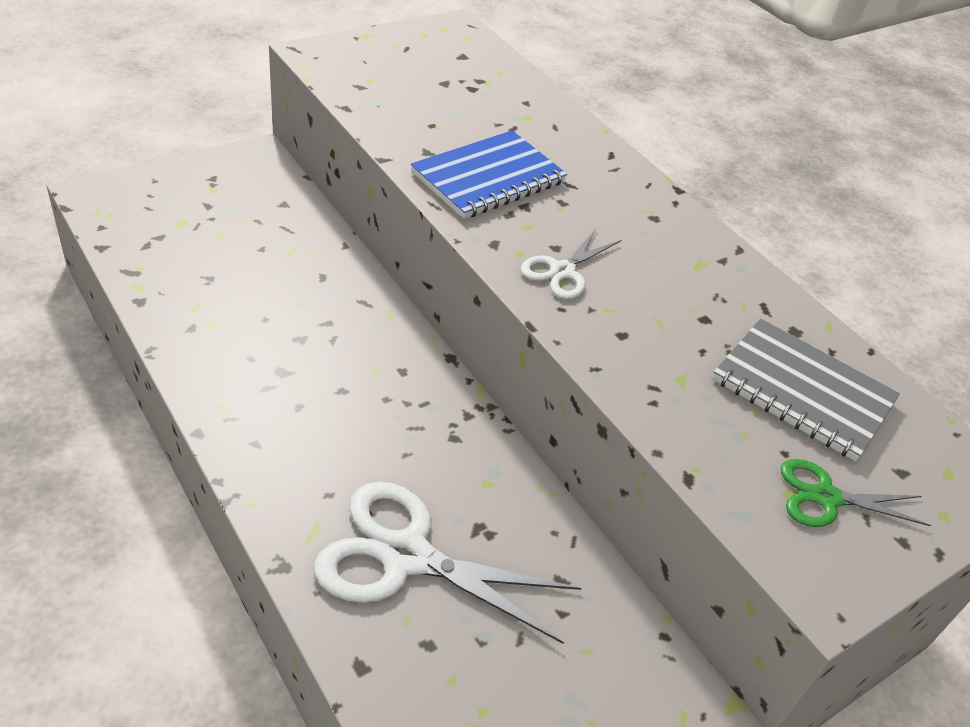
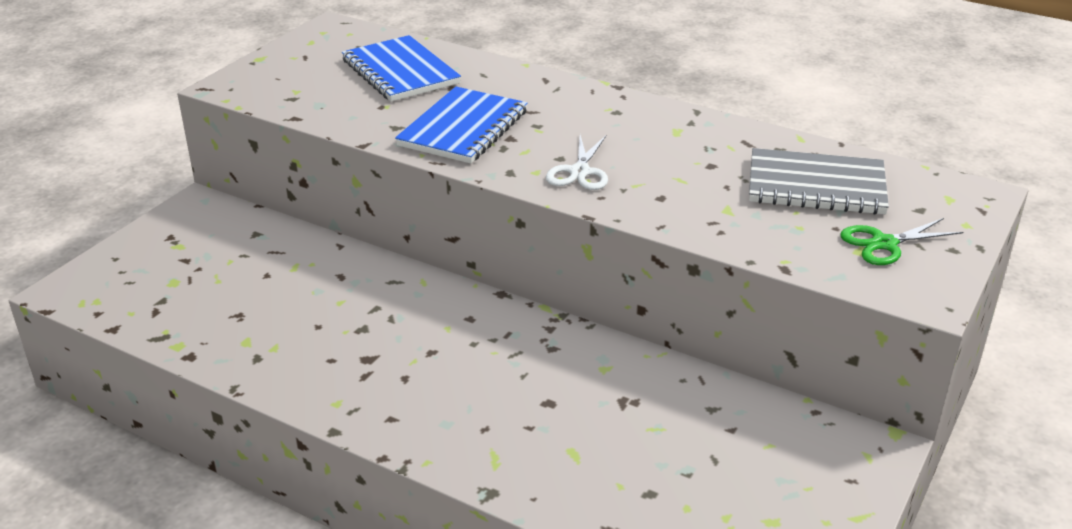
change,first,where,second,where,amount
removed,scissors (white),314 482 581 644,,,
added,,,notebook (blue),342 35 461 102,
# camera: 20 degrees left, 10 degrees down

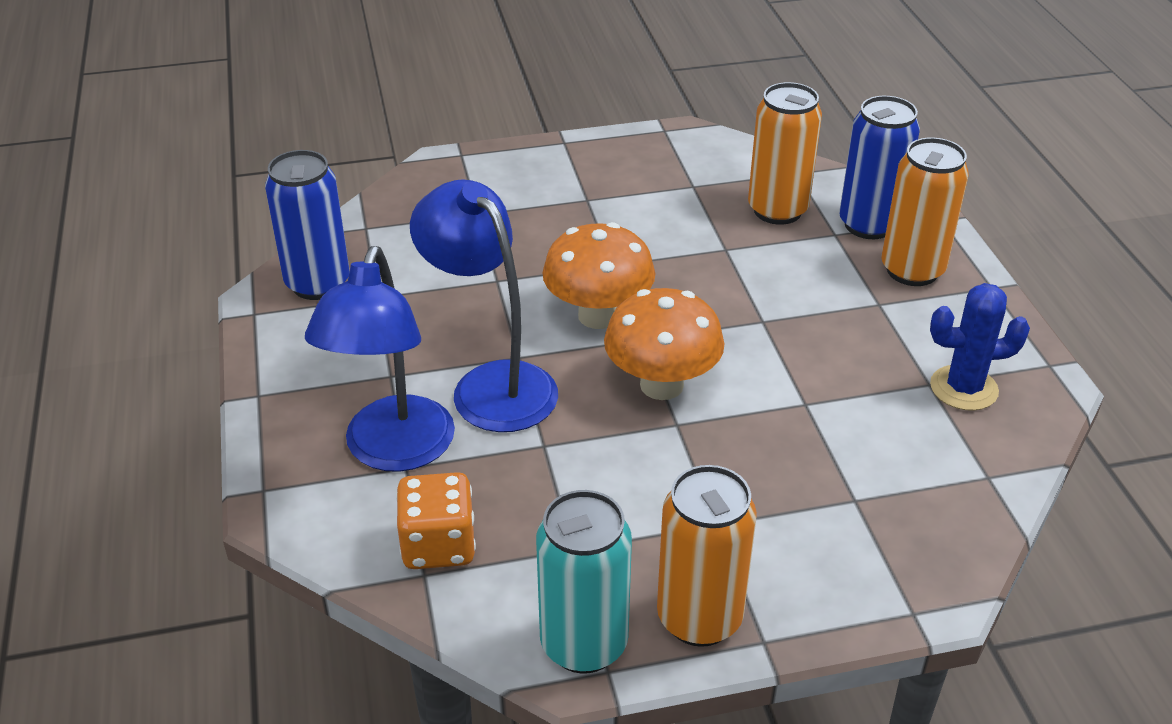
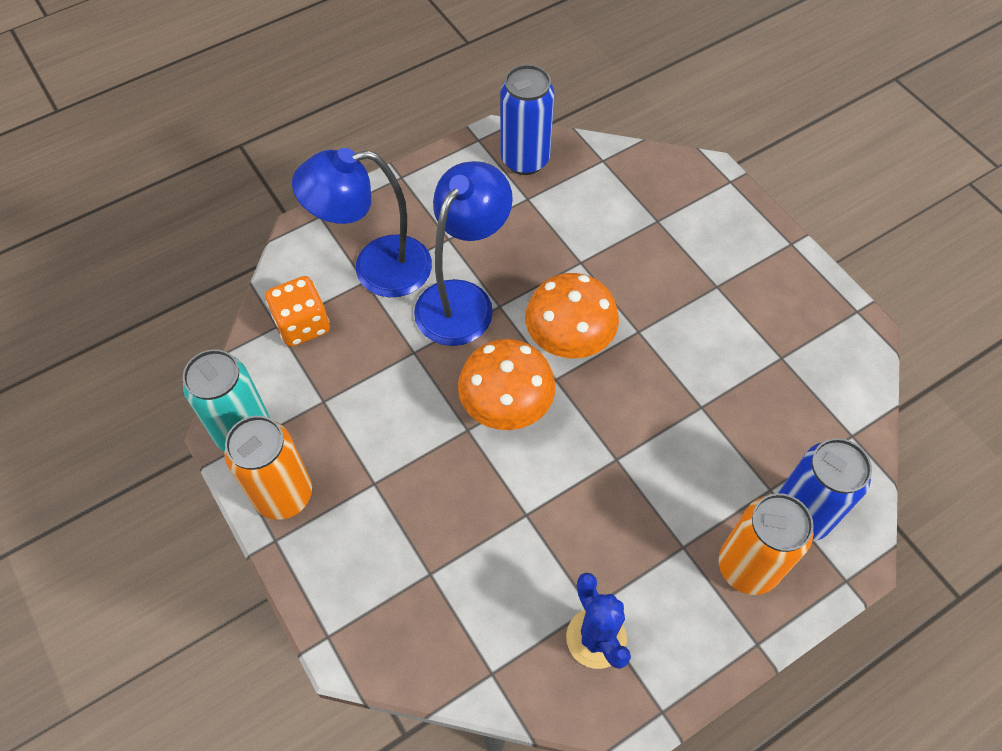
change,first,where,second,where,amount
removed,can (orange),748 82 822 225,,,
# camera: 70 degrees right, 20 degrees up

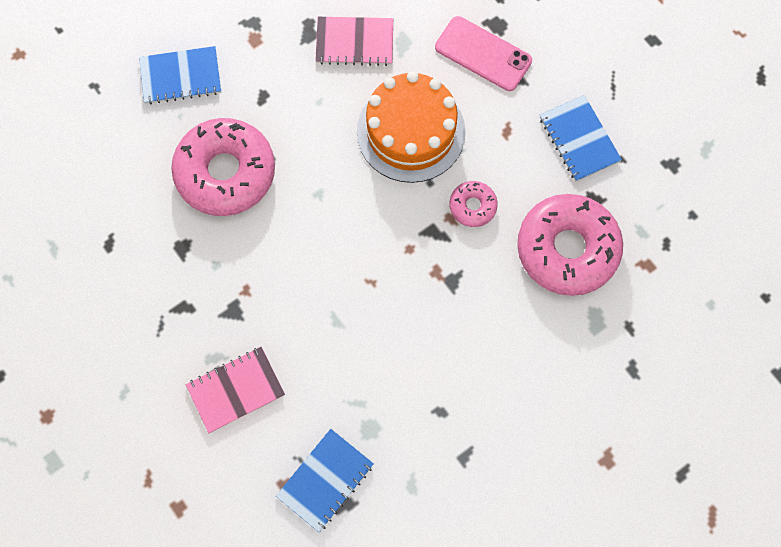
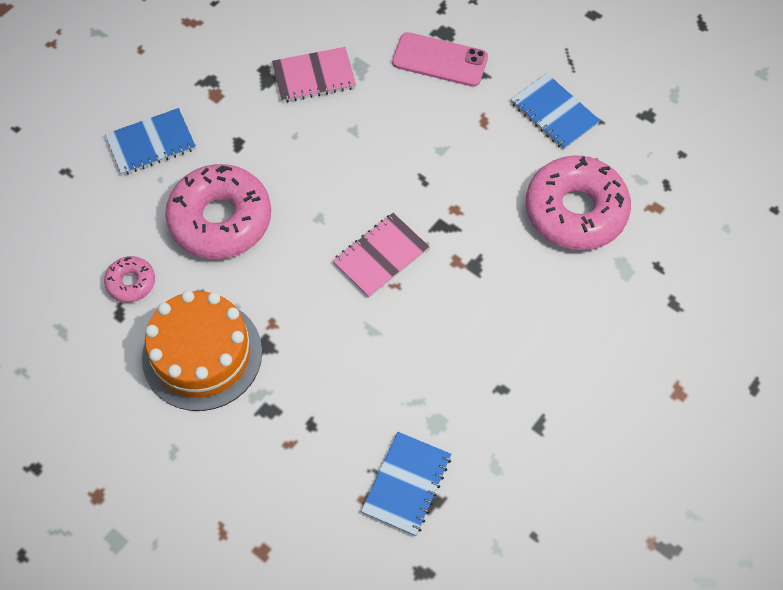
change,first,where,second,where,amount
moved,notebook (pink),186 347 285 433,,333 213 430 298,
moved,cake (orange),357 71 466 183,,142 290 262 411,
moved,donut (pink),450 181 498 227,,104 256 155 303,
# camera: 15 degrees left, 10 degrees down

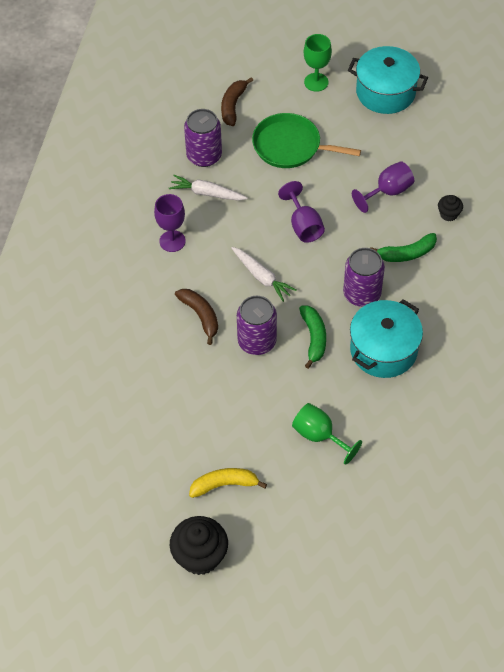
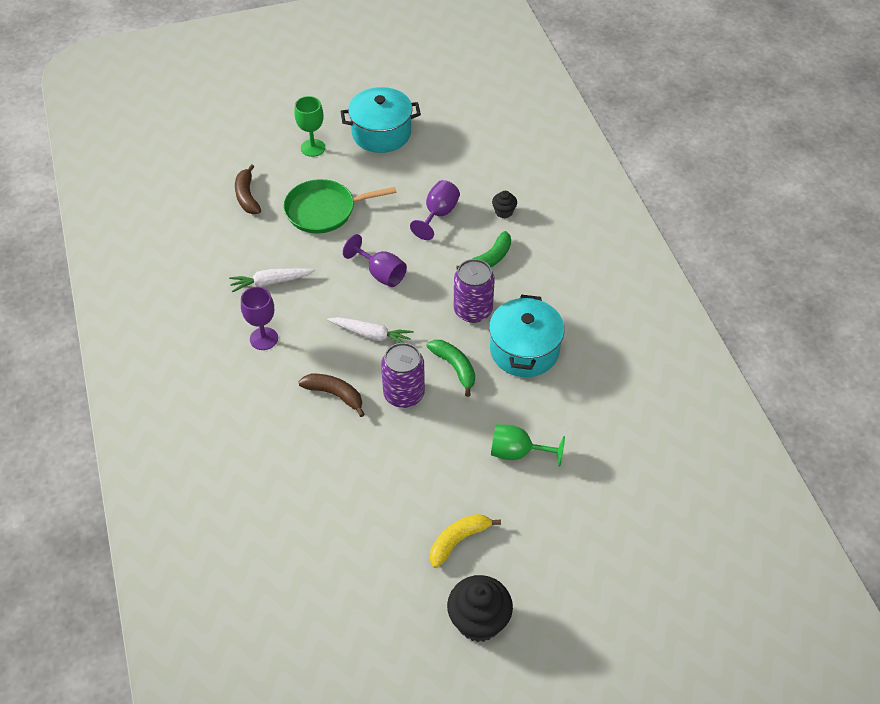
change,first,where,second,where,amount
removed,can (purple),184 109 222 167,,,
# camera: 30 degrees left, 5 degrees down

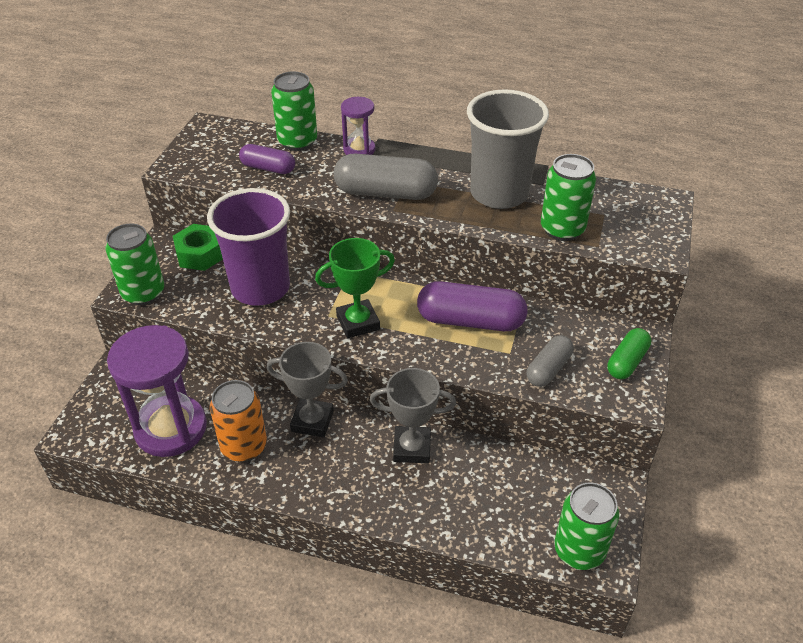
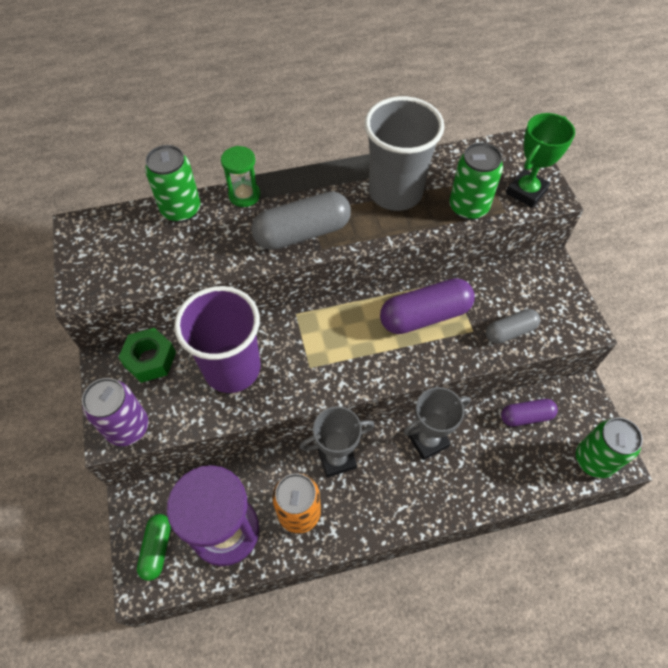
change,first,where,second,where,amount
moved,capsule (purple),239 144 295 174,,501 399 558 427,
moved,trophy (green),315 238 395 338,,506 113 575 208,
moved,capsule (green),607 328 651 379,,137 514 171 581,
recoloured,can (green),105 224 164 305,can (purple),82 378 149 446,
recoloured,hourglass (purple),341 97 375 155,hourglass (green),221 146 260 207,
turned,capsule (grey),527 335 574 387,,486 309 540 344,60 degrees clockwise
# camera: 30 degrees left, 15 degrees up

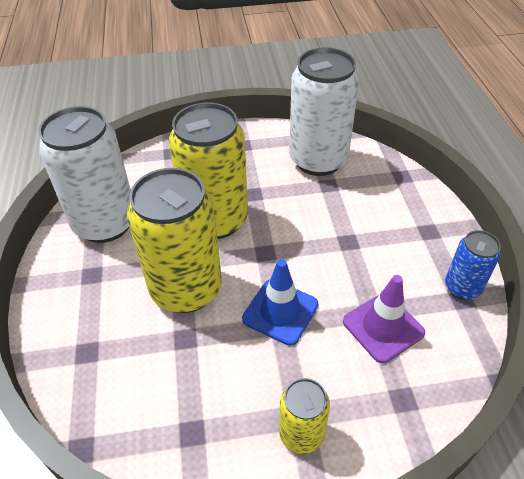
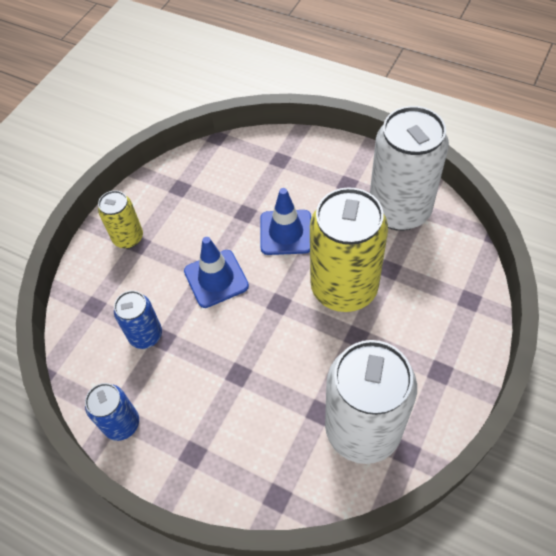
change,first,where,second,where,amount
replaced,can (yellow),127 168 222 313,traffic cone (blue),260 188 311 255,
replaced,traffic cone (purple),343 275 425 363,can (blue),114 291 162 349,
# camera: 130 degrees right, 10 degrees up

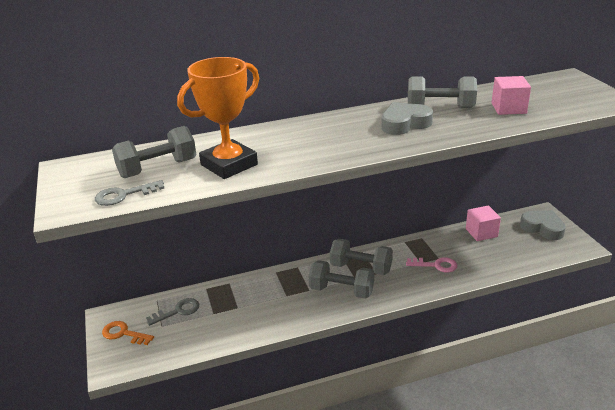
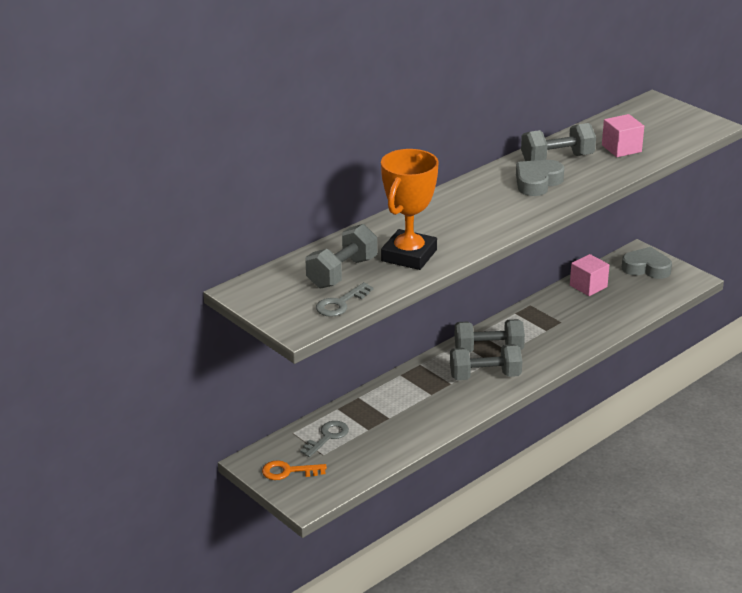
change,first,where,second,where,amount
removed,key (pink),406 257 457 272,,,
# camera: 25 degrees left, 0 degrees up

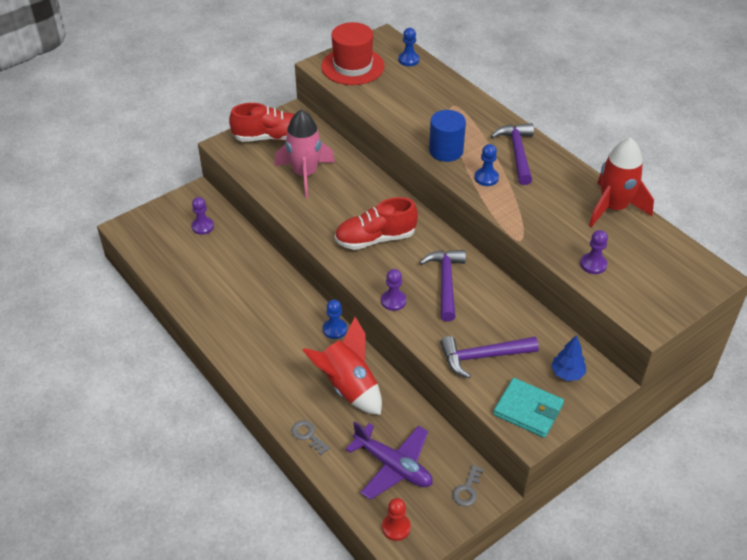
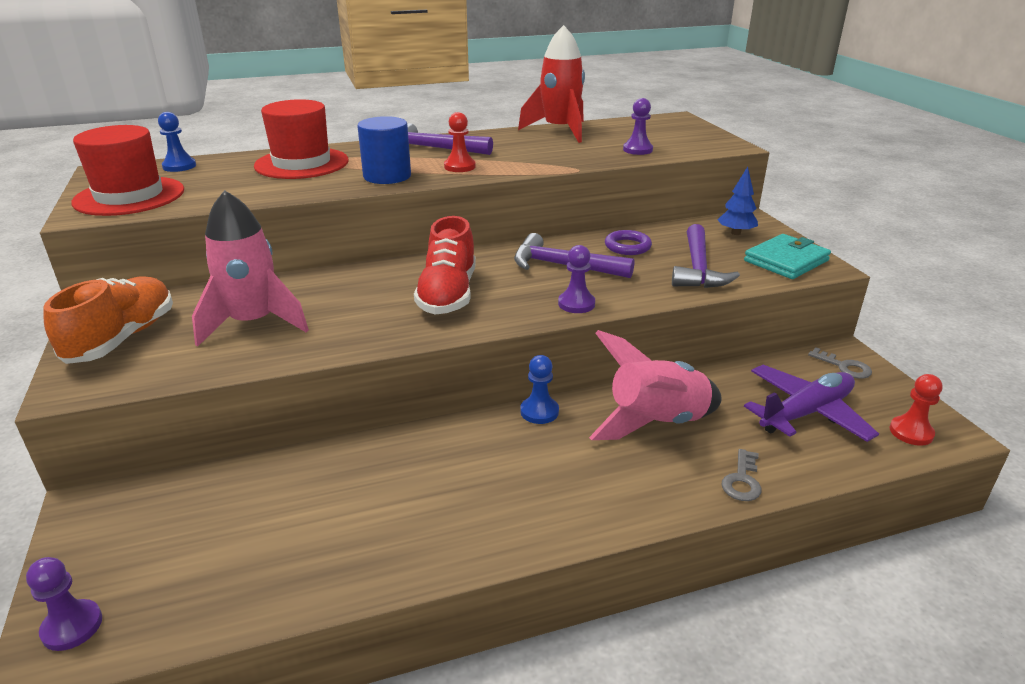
change,first,where,second,where,amount
added,,,hat (red),254 99 349 179,
added,,,ring (purple),605 230 652 255,
moved,pawn (purple),191 197 214 235,,26 557 102 651,
recoloured,shoe (red),229 103 294 142,shoe (orange),43 277 173 364,
recoloured,rocket (red),303 317 382 415,rocket (pink),589 330 722 440,
recoloured,pawn (blue),475 144 499 186,pawn (red),444 112 476 172,
turned,key (grey),291 420 330 455,,722 449 761 501,45 degrees counterclockwise
# camera: 70 degrees left, 15 degrees down

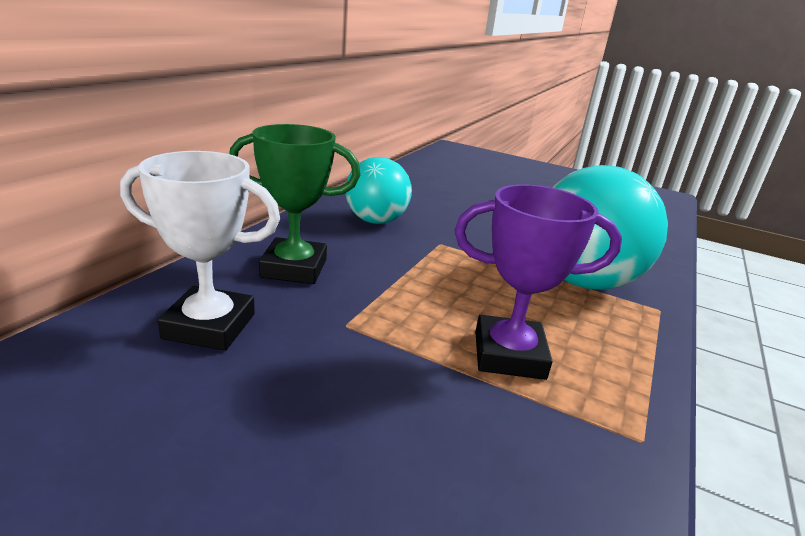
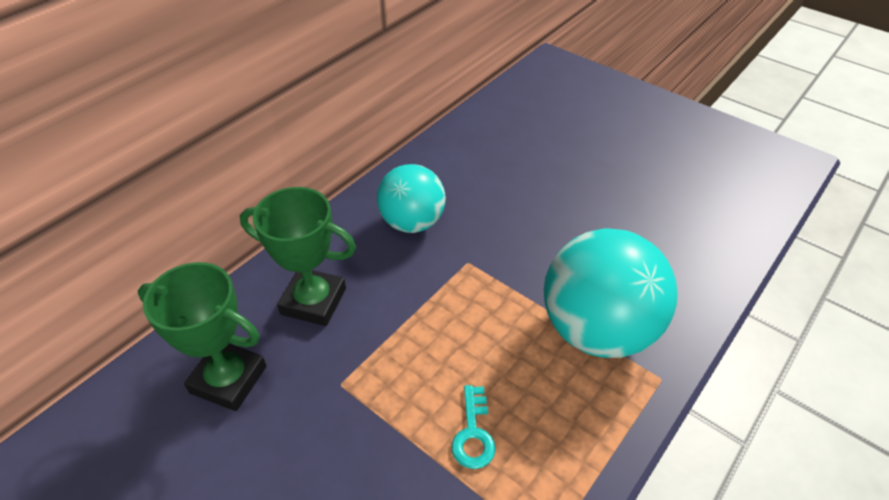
change,first,where,second,where,amount
replaced,trophy (purple),455 184 622 380,key (turquoise),451 385 496 469,
recoloured,trophy (white),120 151 280 351,trophy (green),138 262 266 411,
# camera: 15 degrees right, 20 degrees up

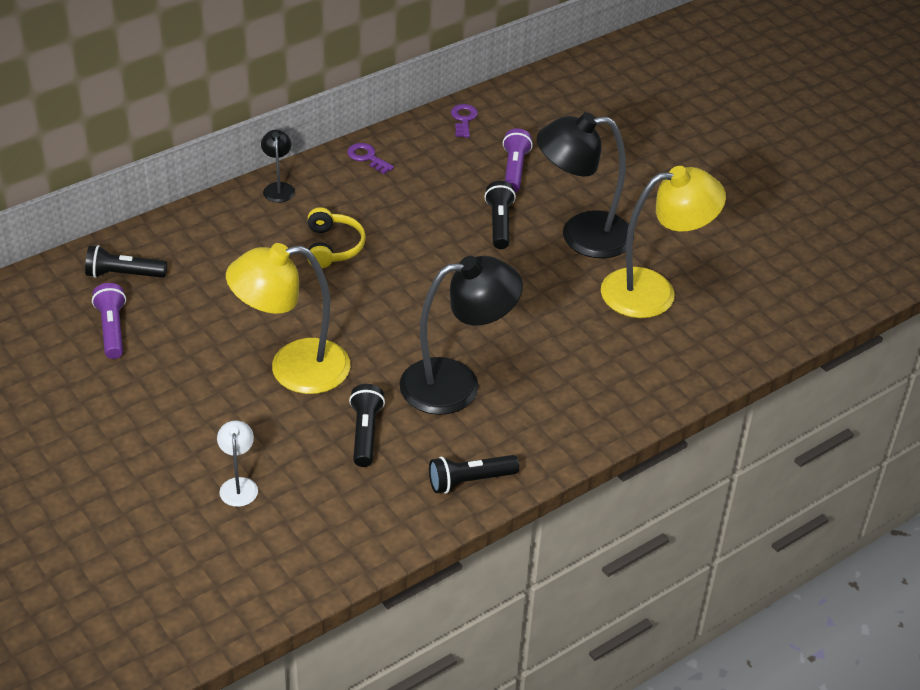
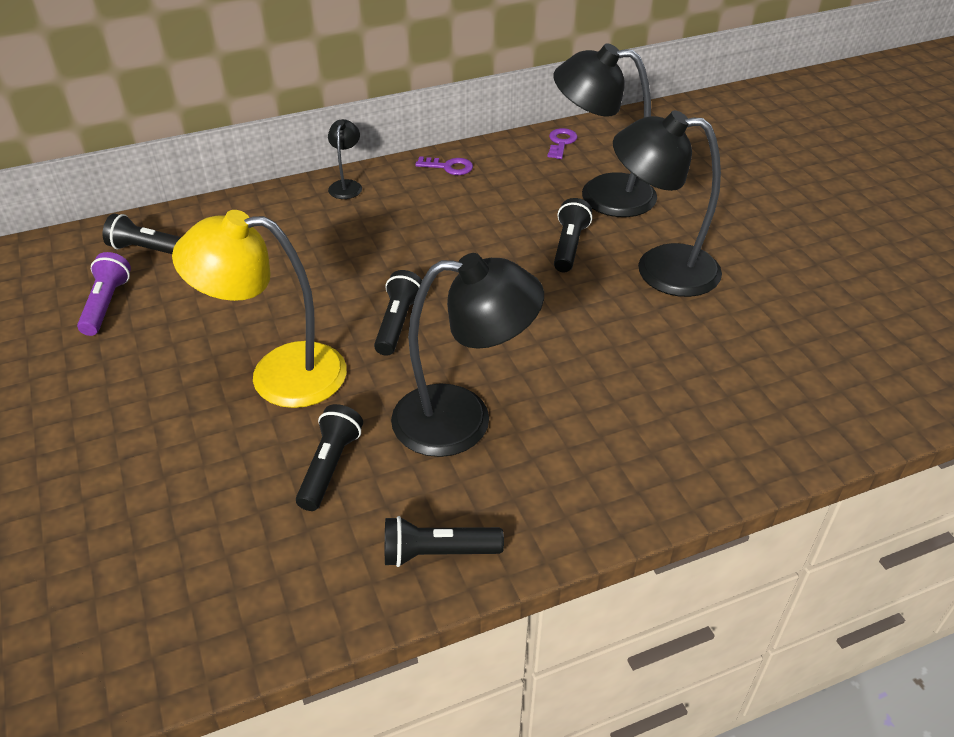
change,first,where,second,where,amount
removed,lamp (white),217 421 258 507,,,
removed,headphones (yellow),307 207 366 268,,,
removed,lamp (yellow),601 166 726 318,,,
added,,,flashlight (black),374 270 422 356,
replaced,flashlight (purple),503 129 533 193,lamp (black),554 43 657 217,
turned,key (purple),347 143 394 174,,415 156 473 175,135 degrees clockwise
# camera: 15 degrees right, 0 degrees up

